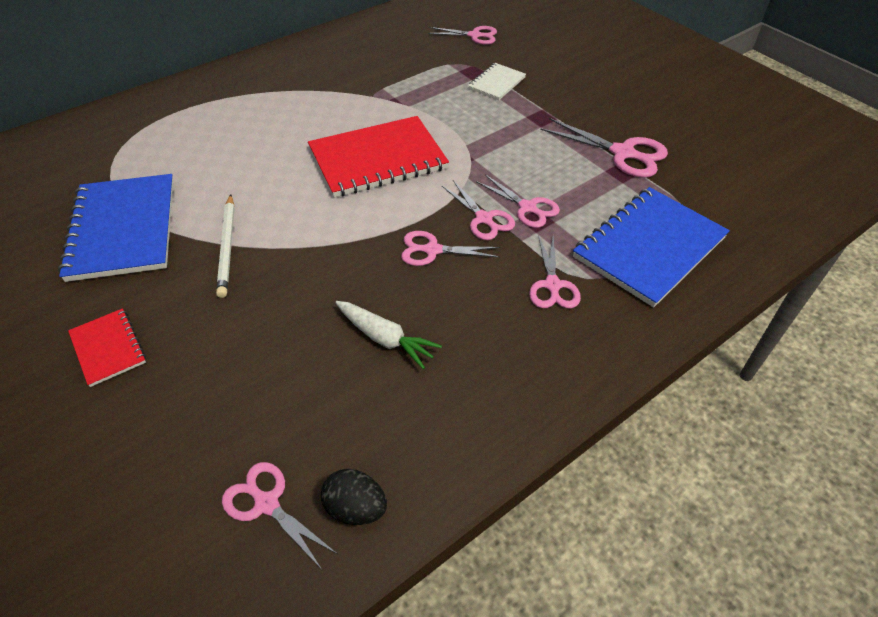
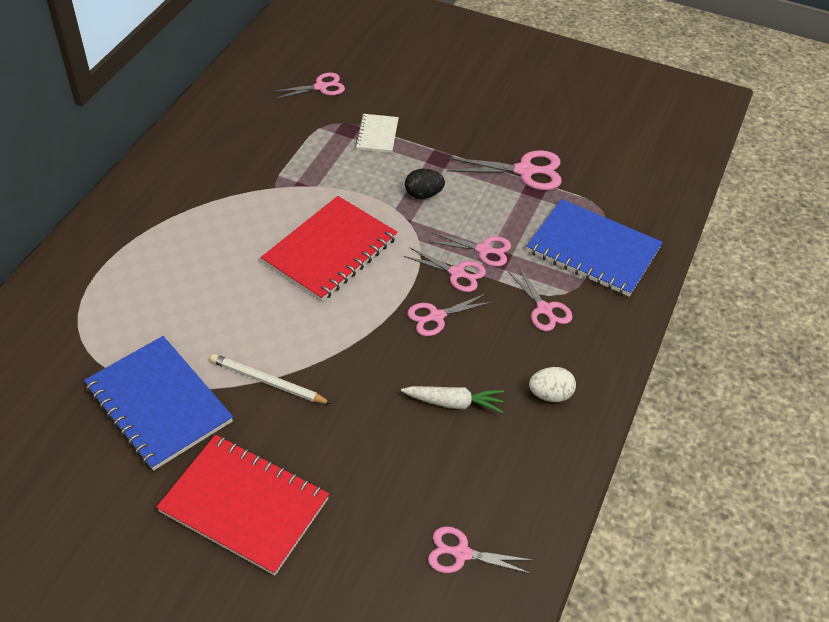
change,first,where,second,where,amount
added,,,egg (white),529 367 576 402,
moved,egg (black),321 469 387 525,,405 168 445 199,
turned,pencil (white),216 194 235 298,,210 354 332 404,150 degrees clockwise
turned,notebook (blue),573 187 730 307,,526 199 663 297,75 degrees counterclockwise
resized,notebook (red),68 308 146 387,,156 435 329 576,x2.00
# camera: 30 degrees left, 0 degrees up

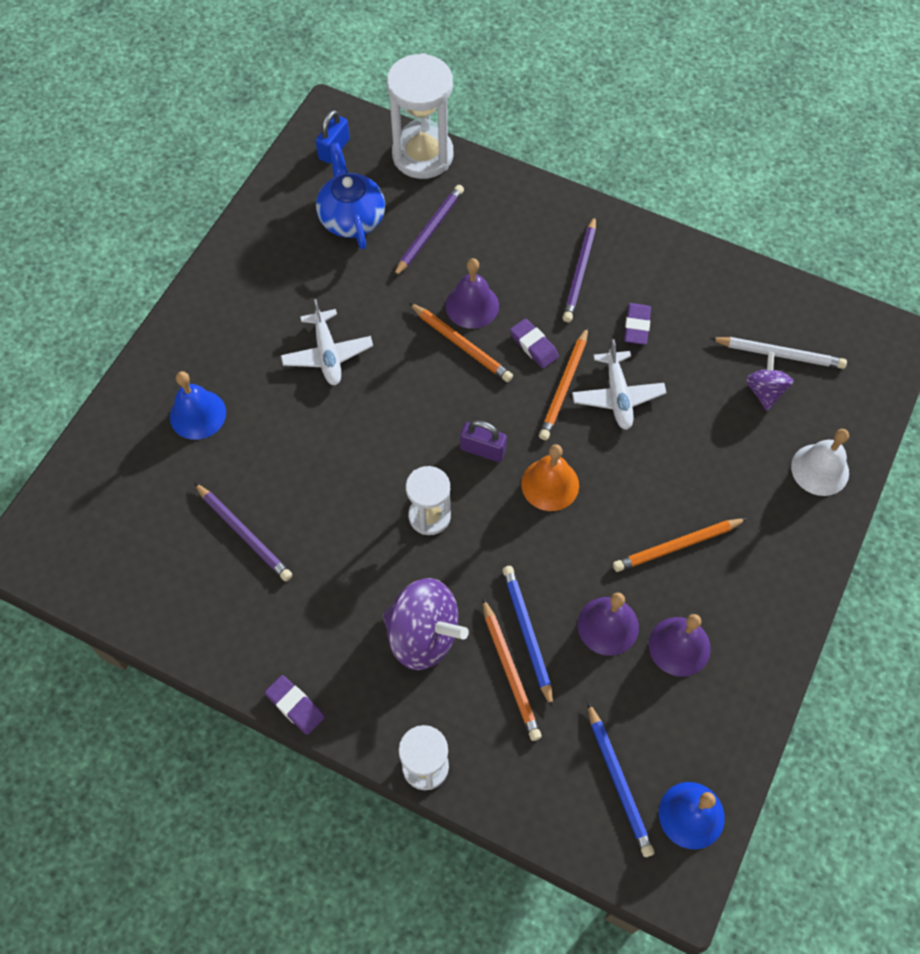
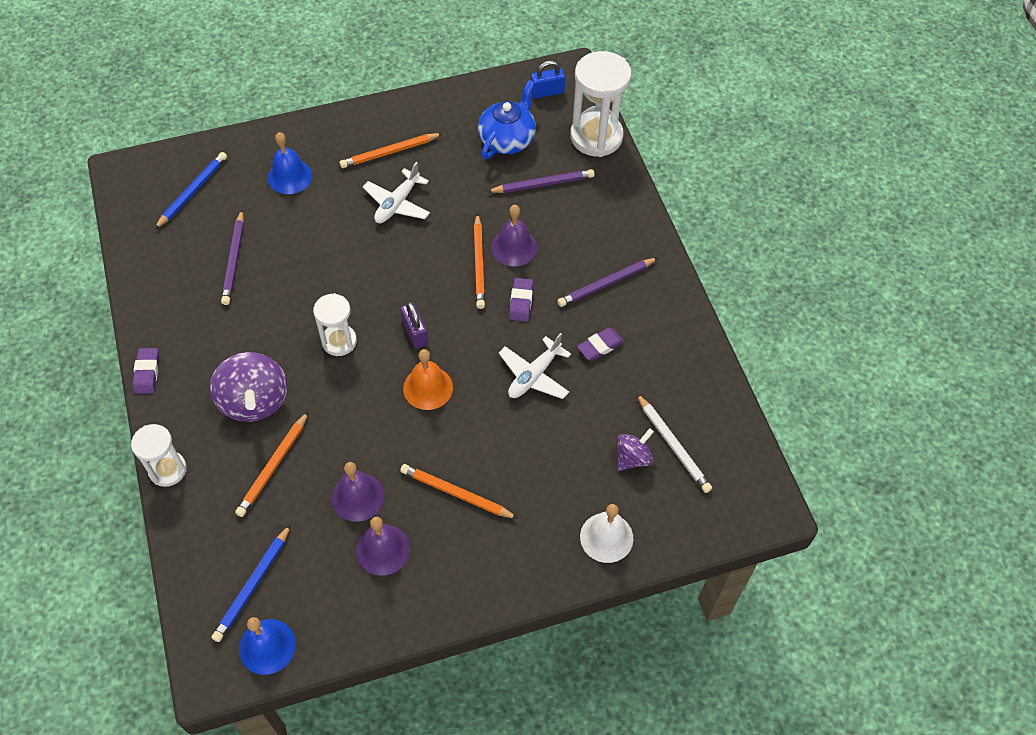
change,first,where,second,where,amount
moved,pencil (blue),502 566 553 708,,154 152 227 230,
moved,pencil (orange),539 327 588 440,,339 133 443 168,
# camera: 45 degrees right, 5 degrees down

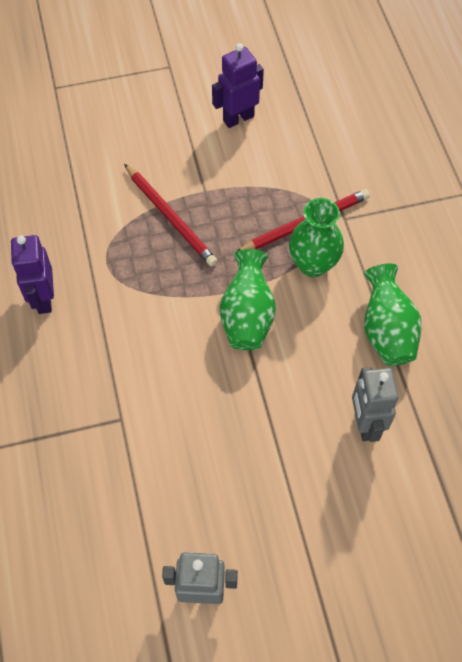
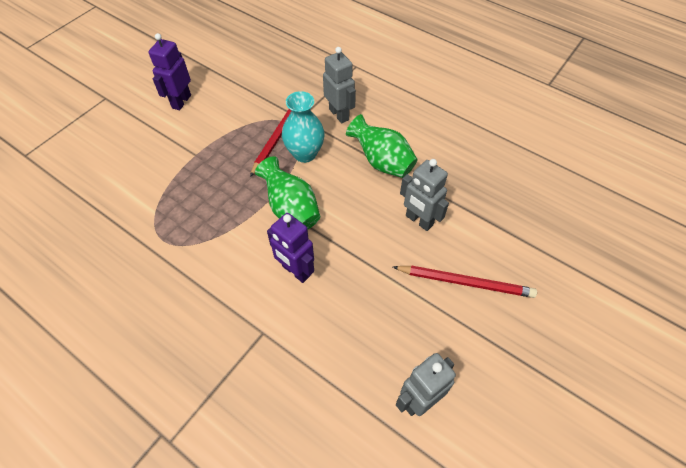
change,first,where,second,where,amount
added,,,robot (grey),323 47 356 123,
moved,robot (purple),11 235 54 314,,267 213 314 283,
moved,pencil (red),124 164 218 266,,393 265 537 298,
recoloured,vase (green),289 198 344 277,vase (turquoise),282 91 325 163,
# camera: 40 degrees left, 5 degrees down

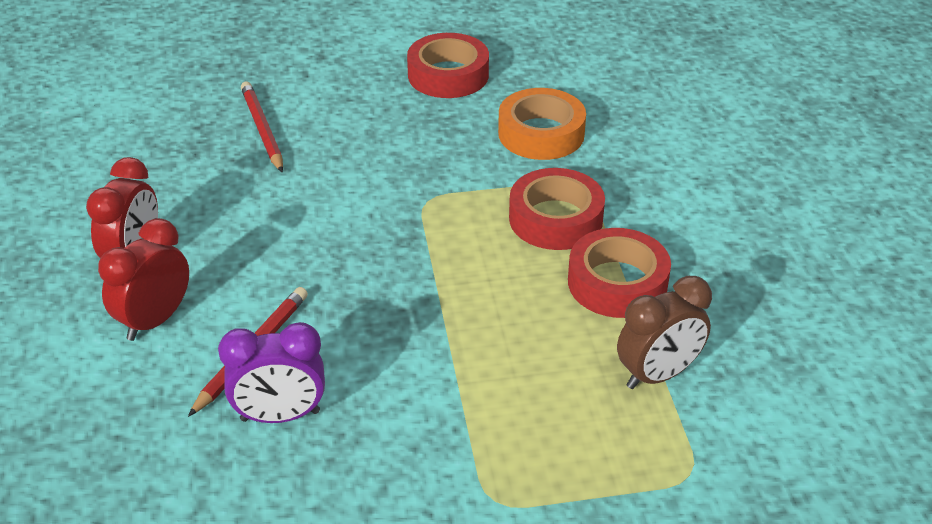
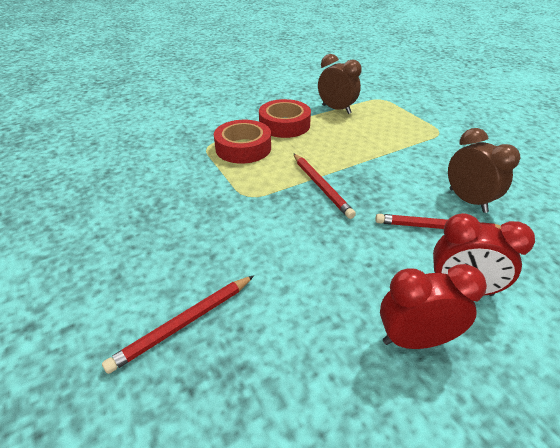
change,first,where,second,where,amount
removed,tape (red),407 33 489 98,,,
removed,tape (orange),498 88 586 160,,,
added,,,pencil (red),293 153 356 219,
recoloured,clock (purple),218 322 325 423,clock (brown),448 128 520 213,
# camera: 110 degrees left, 0 degrees up

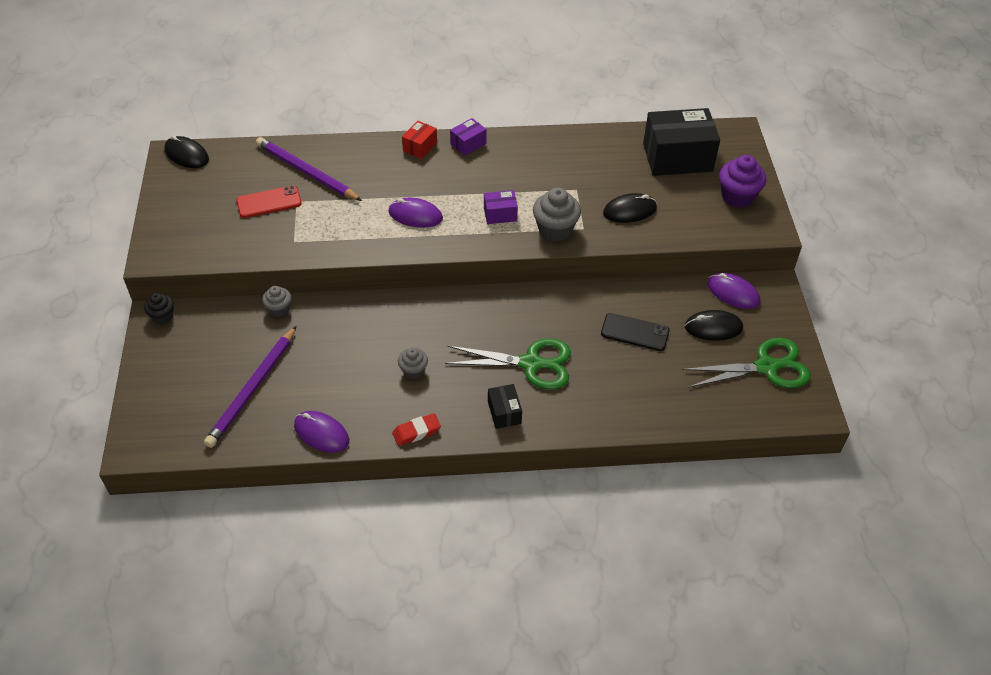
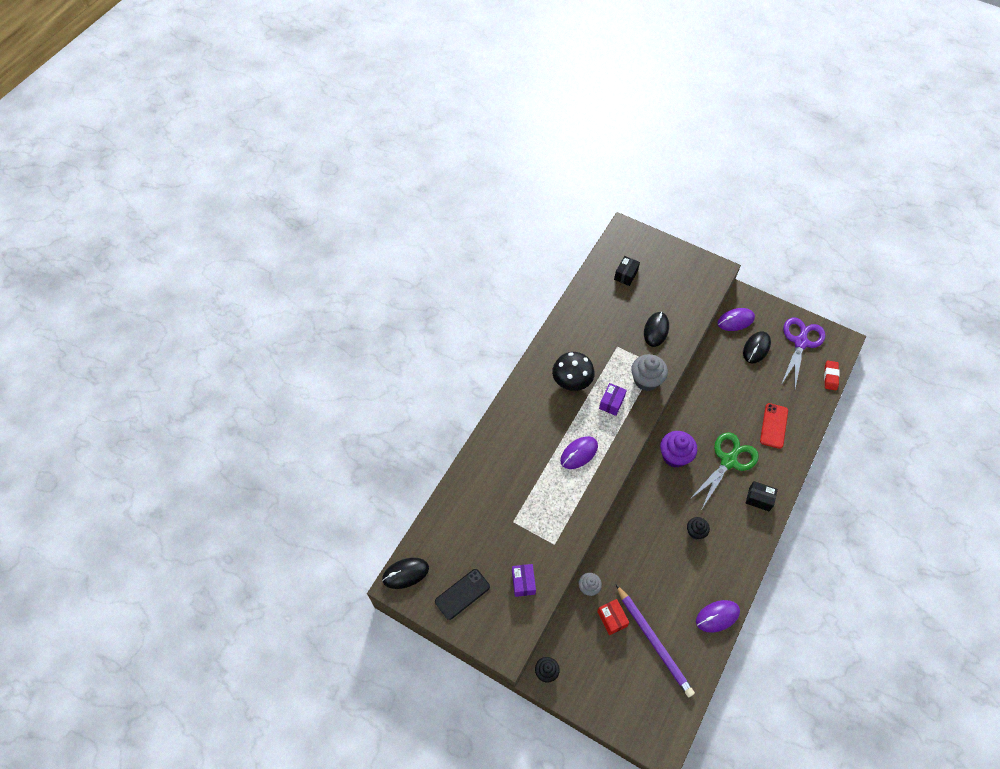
change,first,where,second,where,amount
removed,pencil (purple),256 137 362 201,,,
added,,,mushroom (black),552 352 595 391,
moved,phone (red),236 185 302 218,,760 403 788 449,
moved,eraser (red),392 413 441 446,,824 361 840 390,
moved,box (red),402 121 437 159,,597 599 629 635,
moved,box (purple),450 118 486 156,,512 564 536 597,
moved,phone (black),601 313 670 351,,435 569 490 620,
moved,cupcake (purple),719 155 766 208,,660 431 697 467,
recoloured,cupcake (grey),398 347 428 379,cupcake (black),687 517 710 539,
recoloured,scissors (green),682 338 811 388,scissors (purple),781 318 825 388,
resized,box (black),643 108 720 176,,614 256 640 286,x0.47
# camera: 55 degrees left, 10 degrees up

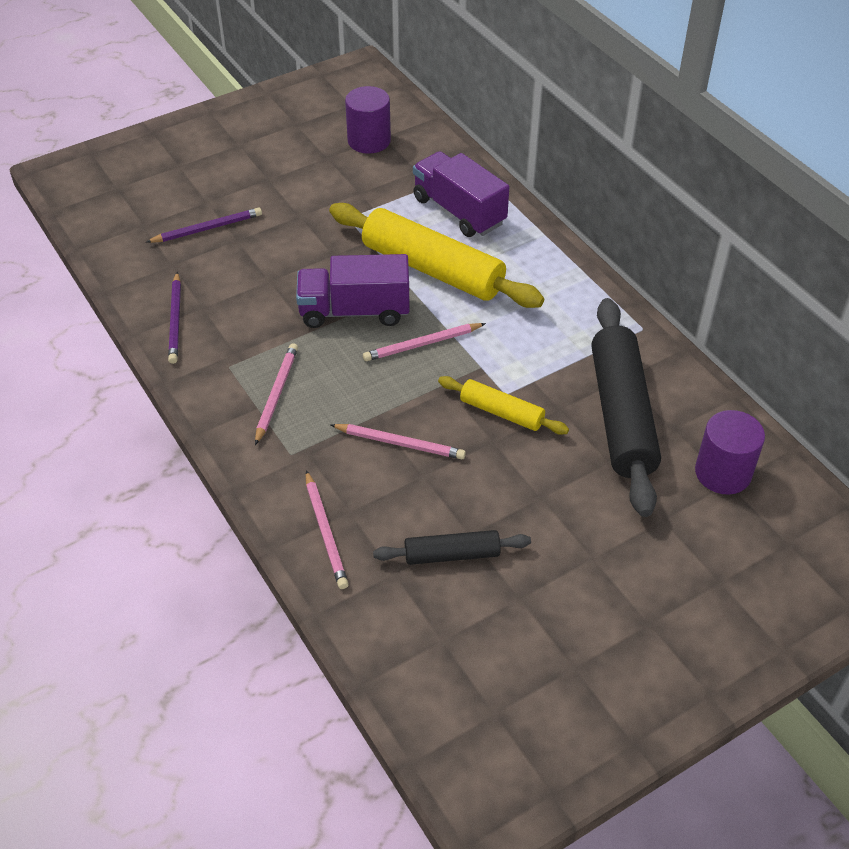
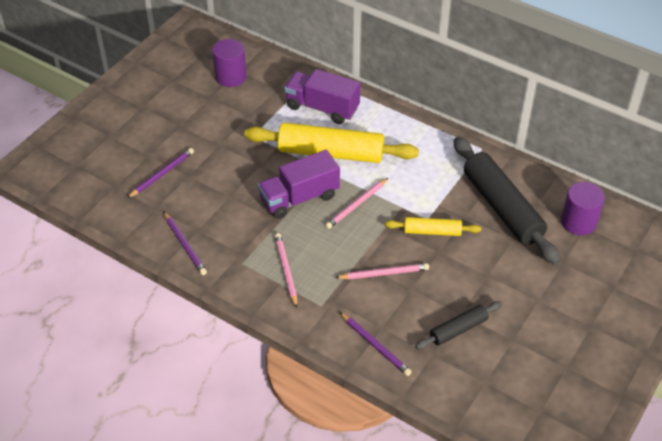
change,first,where,second,where,amount
recoloured,pencil (pink),306 470 349 589,pencil (purple),340 312 412 376,
# camera: 25 degrees left, 0 degrees up

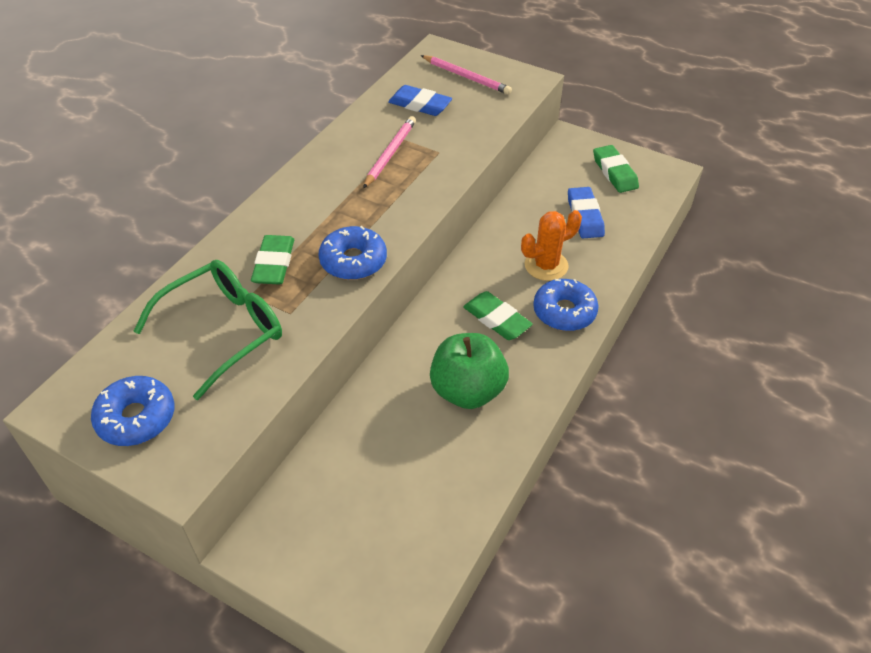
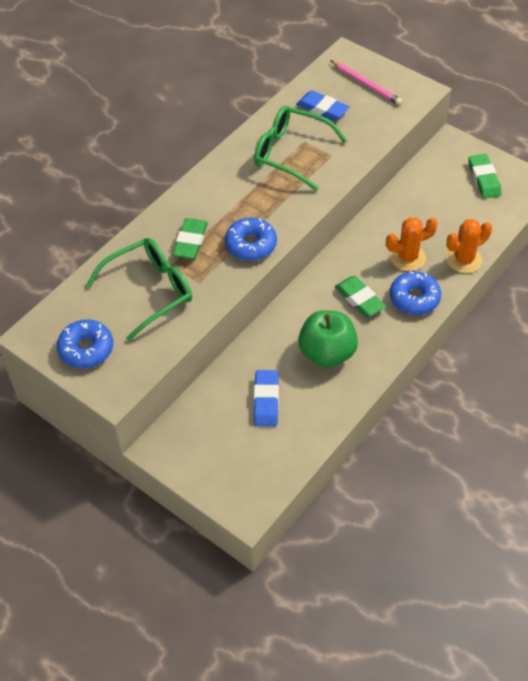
change,first,where,second,where,amount
added,,,cactus (orange),446 219 492 273,
moved,eraser (blue),568 187 605 238,,254 370 279 426,
replaced,pencil (pink),363 116 416 189,glasses (green),254 106 347 191,
# camera: 10 degrees right, 5 degrees up

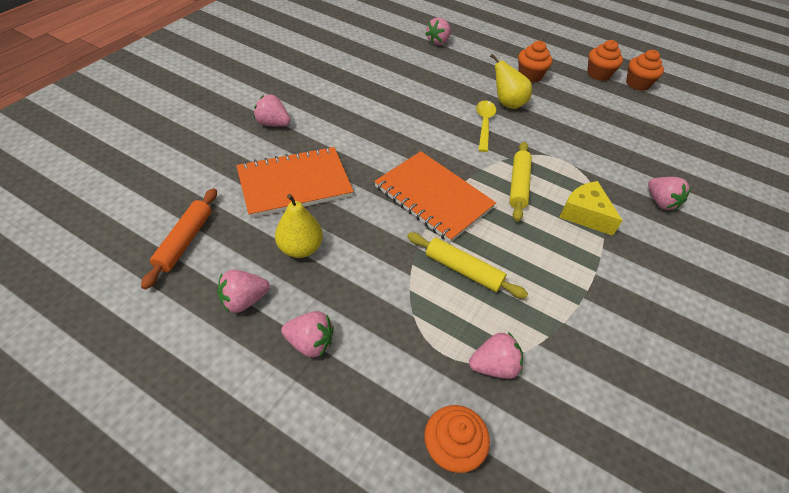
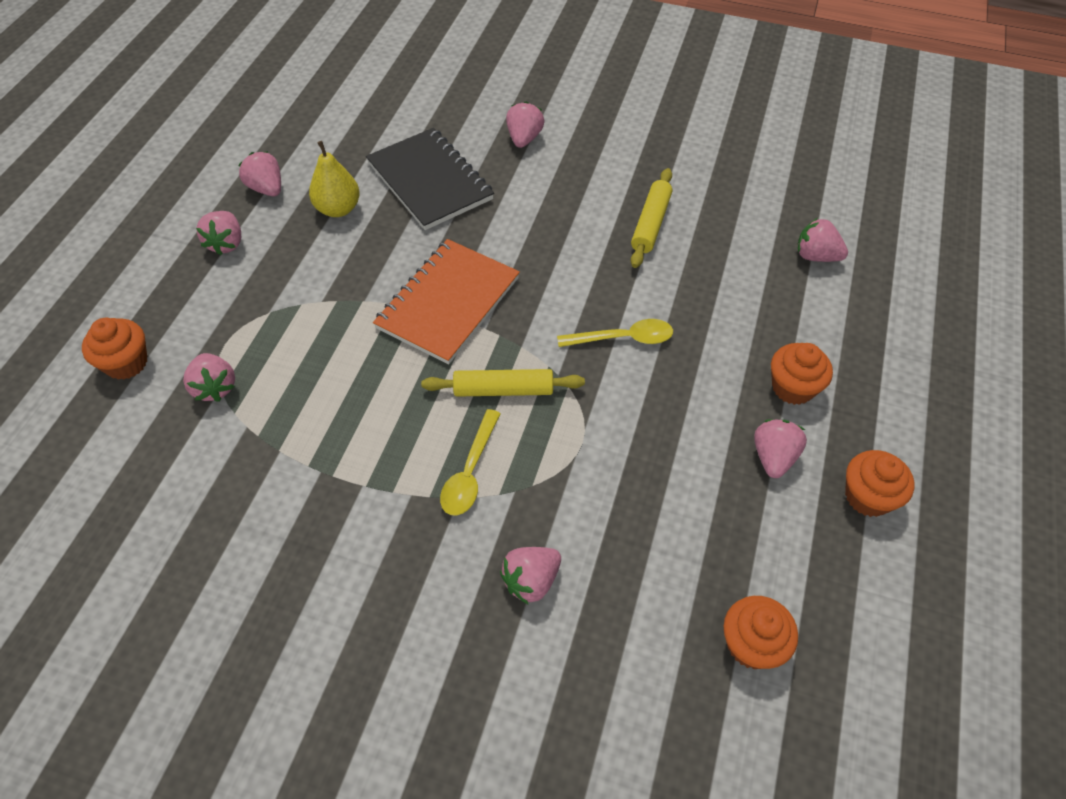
change,first,where,second,where,amount
removed,rolling pin (orange),141 188 217 290,,,
removed,pear (yellow),490 54 532 109,,,
added,,,strawberry (pink),754 419 807 478,
moved,rolling pin (yellow),407 232 528 299,,631 168 672 268,
moved,cupcake (orange),626 50 664 91,,723 596 798 669,
replaced,cheese (yellow),559 181 623 236,spoon (yellow),440 409 501 516,
recoloured,notebook (orange),236 147 354 218,notebook (black),366 128 494 230,
# camera: 80 degrees right, 5 degrees up

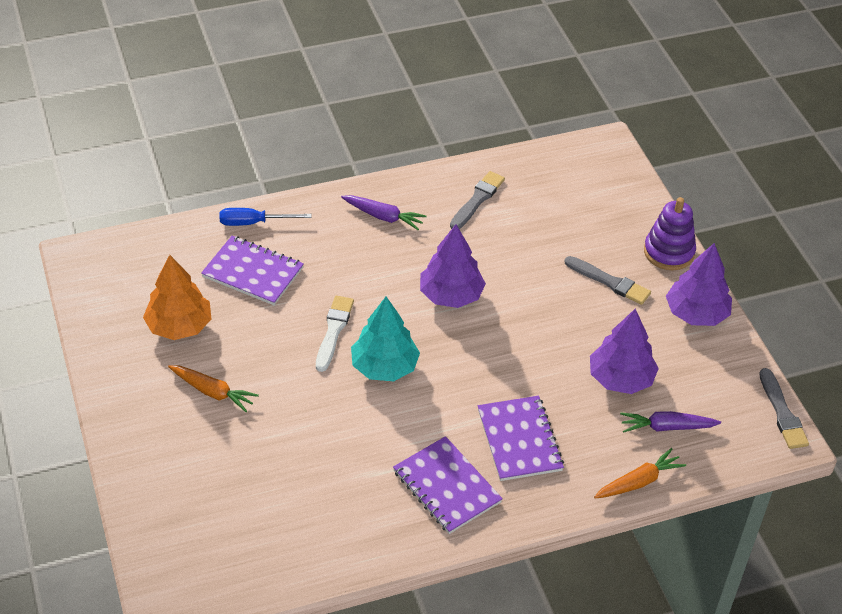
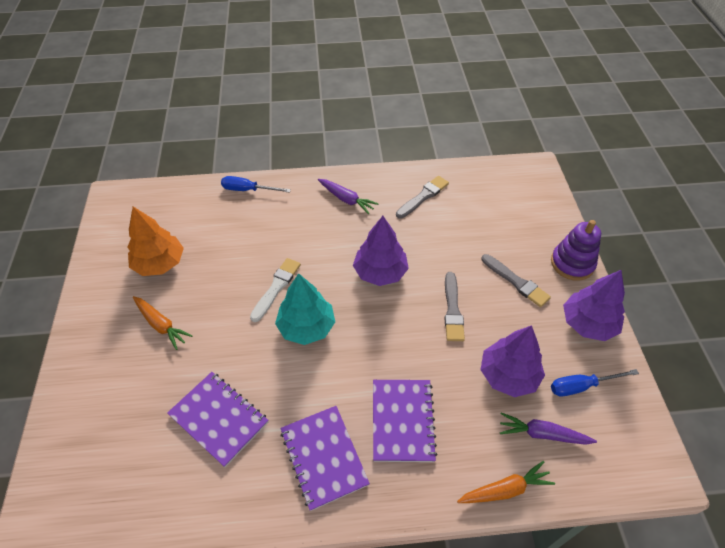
change,first,where,second,where,amount
added,,,screwdriver (blue),551 369 639 397,
moved,notebook (purple),201 236 304 305,,167 372 269 467,
moved,brush (grey),759 368 809 449,,445 272 465 341,
# camera: 15 degrees right, 5 degrees up

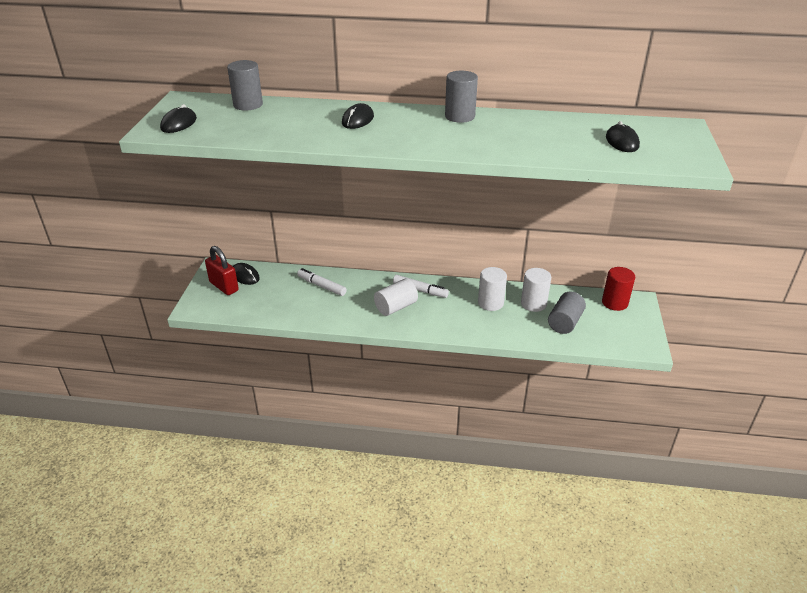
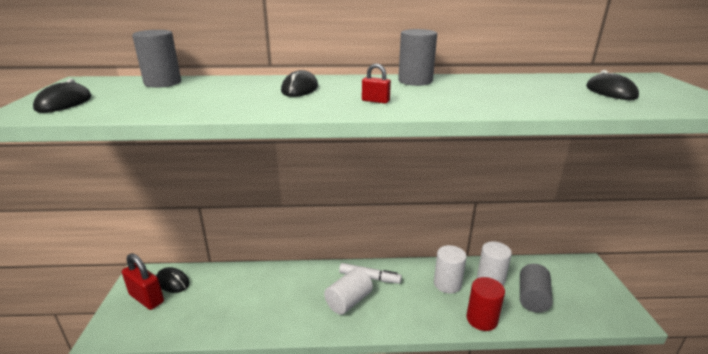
change,first,where,second,where,amount
removed,marker (white),297 268 347 296,,,
added,,,padlock (red),362 63 391 104,
moved,cylinder (red),602 267 635 311,,467 277 505 331,
# camera: 10 degrees left, 10 degrees down

